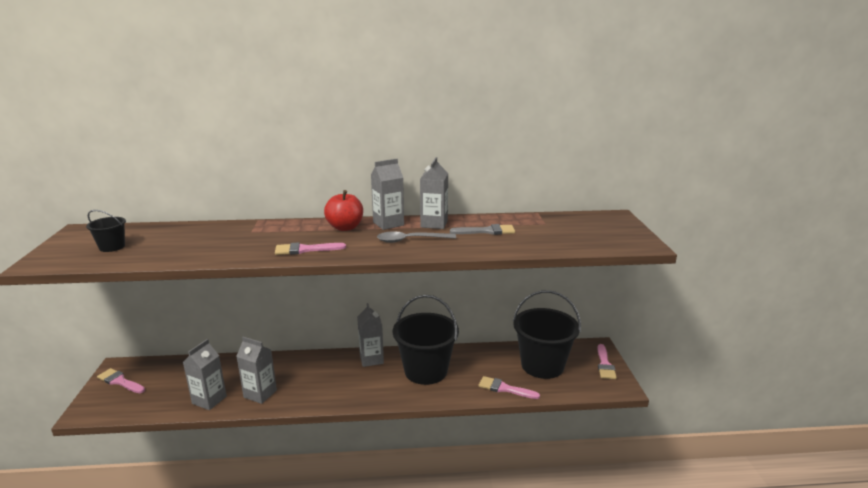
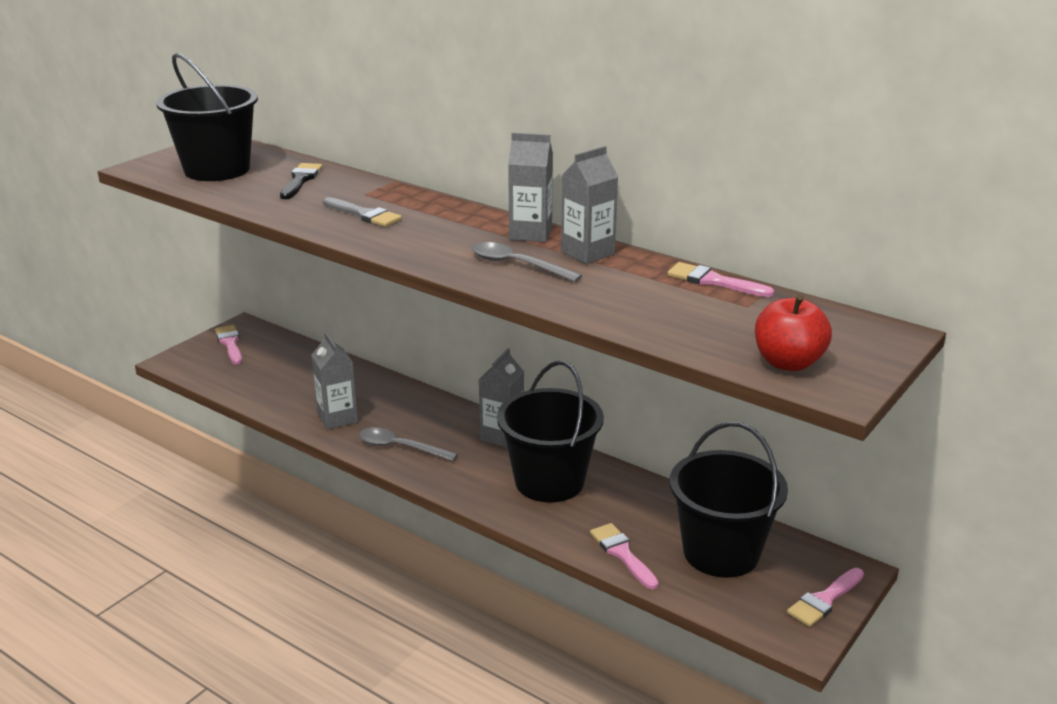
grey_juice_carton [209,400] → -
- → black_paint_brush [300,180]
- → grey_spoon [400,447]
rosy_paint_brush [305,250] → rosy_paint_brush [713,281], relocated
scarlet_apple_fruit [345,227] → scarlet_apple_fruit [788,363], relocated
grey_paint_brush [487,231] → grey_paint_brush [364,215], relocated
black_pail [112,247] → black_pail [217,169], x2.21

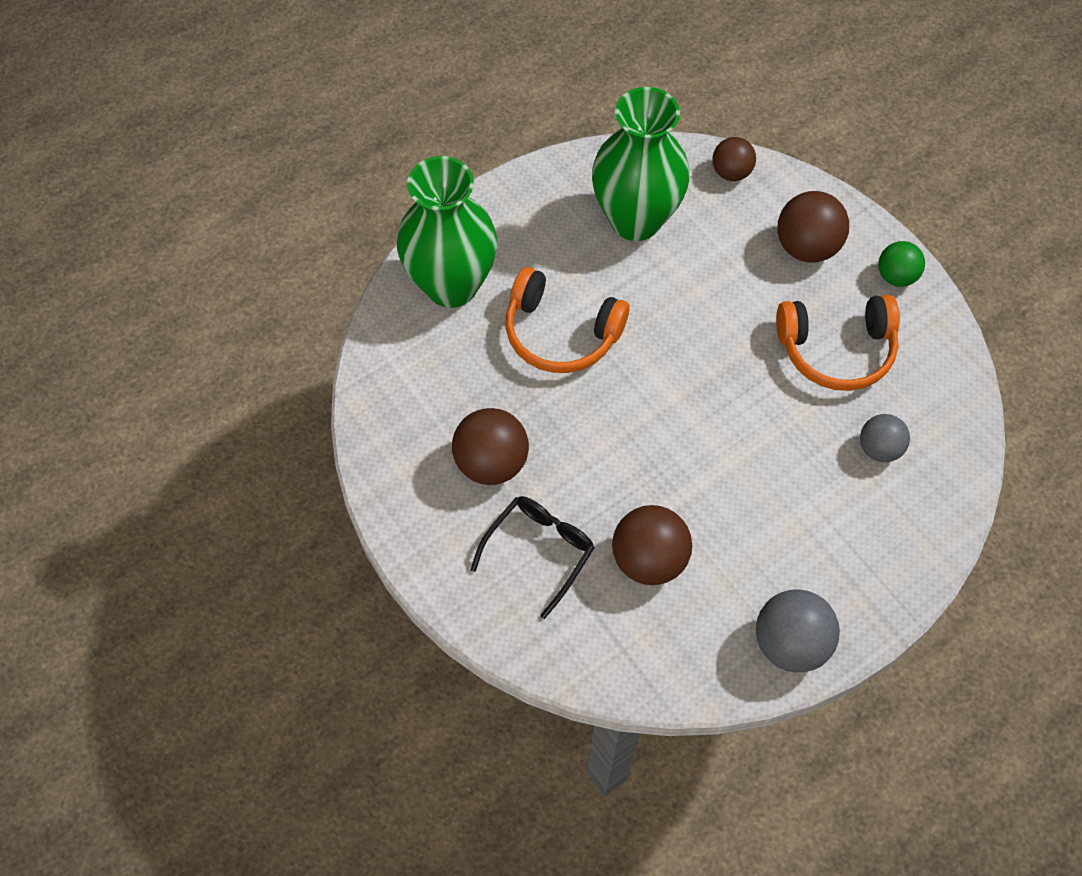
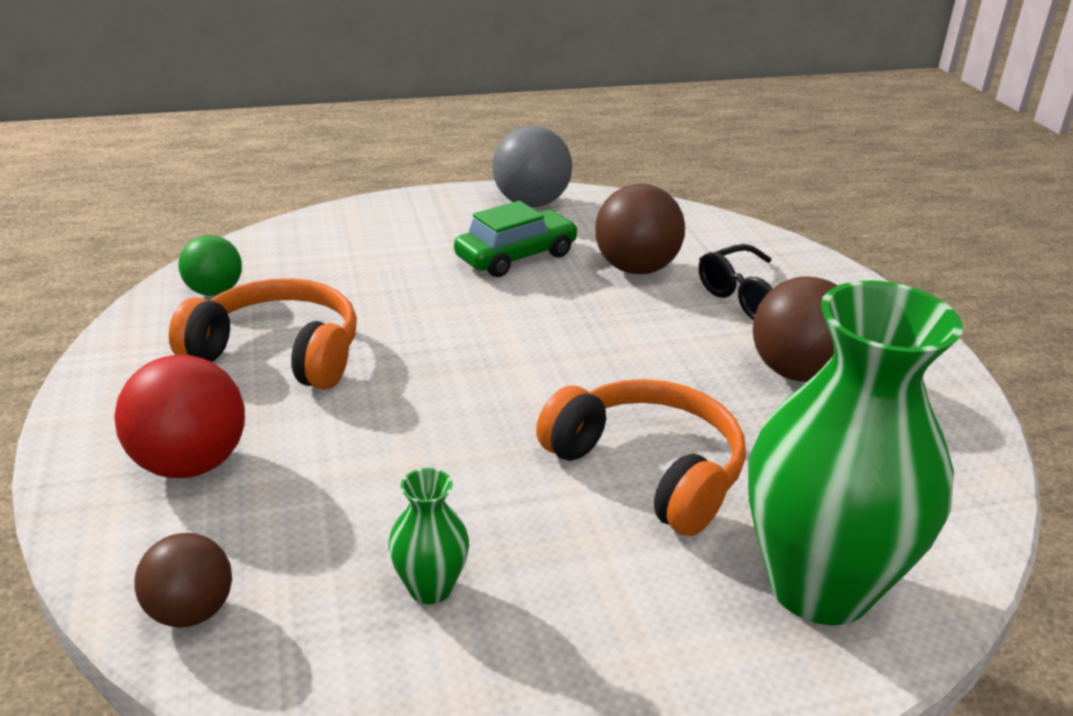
grey_play_ball [879,448] → -
- → leaf-green_toy_car [516,256]
leaf-green_play_ball [896,276] → leaf-green_play_ball [214,291], relocated
brown_play_ball [806,247] → scarlet_play_ball [190,464]
leaf-green_vase [635,219] → leaf-green_vase [430,588], x0.42

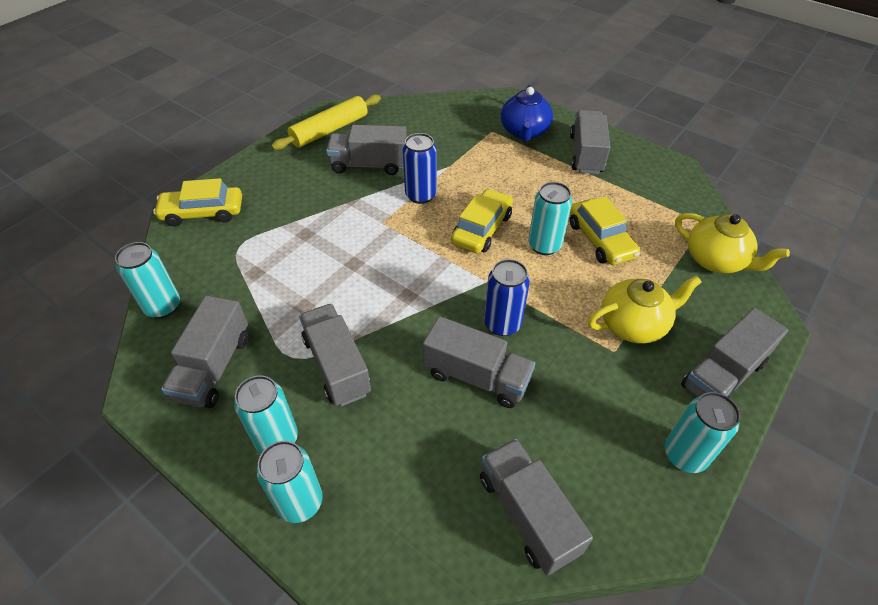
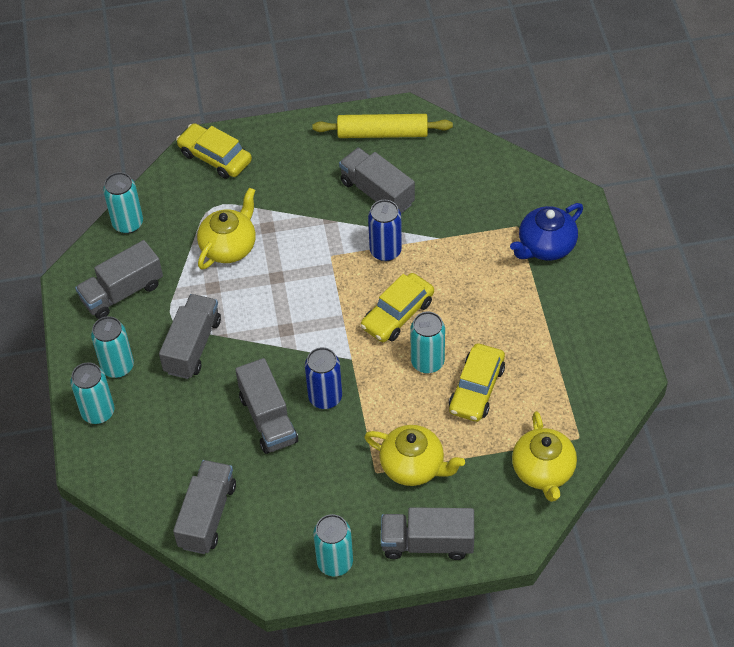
grey_toy_truck [586,154] → -
- → bright_yellow_tea_pot [229,246]
bright_yellow_toy_car [482,229] → bright_yellow_toy_car [397,314], 150 degrees clockwise

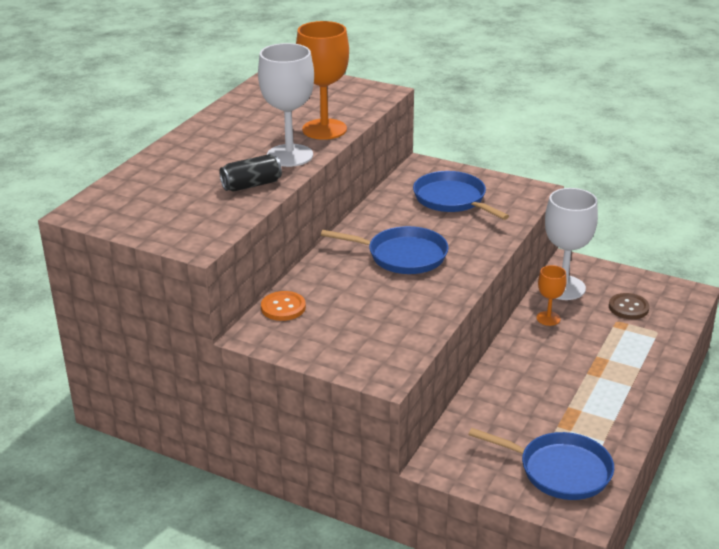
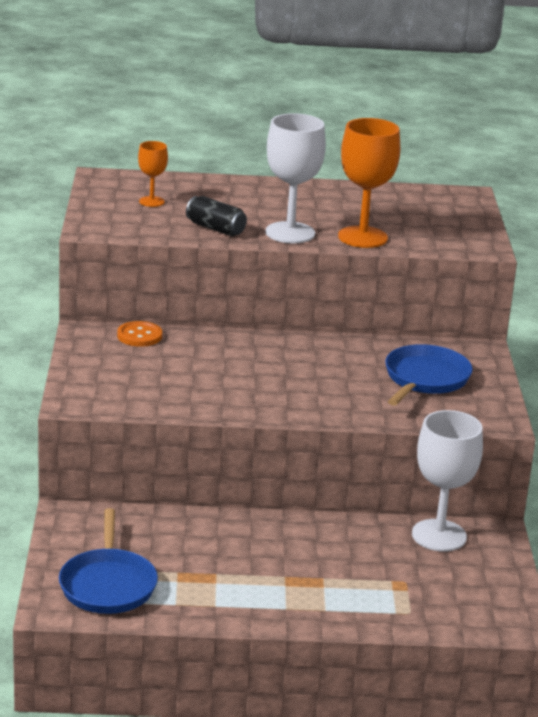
royal_blue_skillet [403,256] → -
brown_sewing_button [628,307] → -
orange_chalice [548,318] → orange_chalice [151,201], relocated

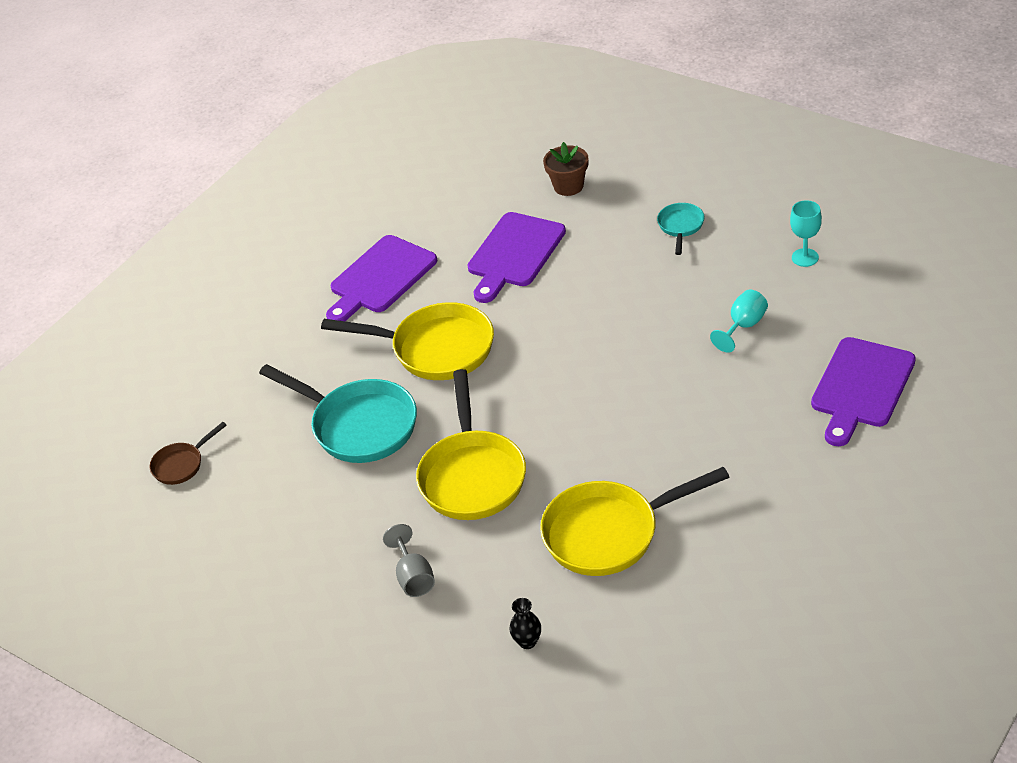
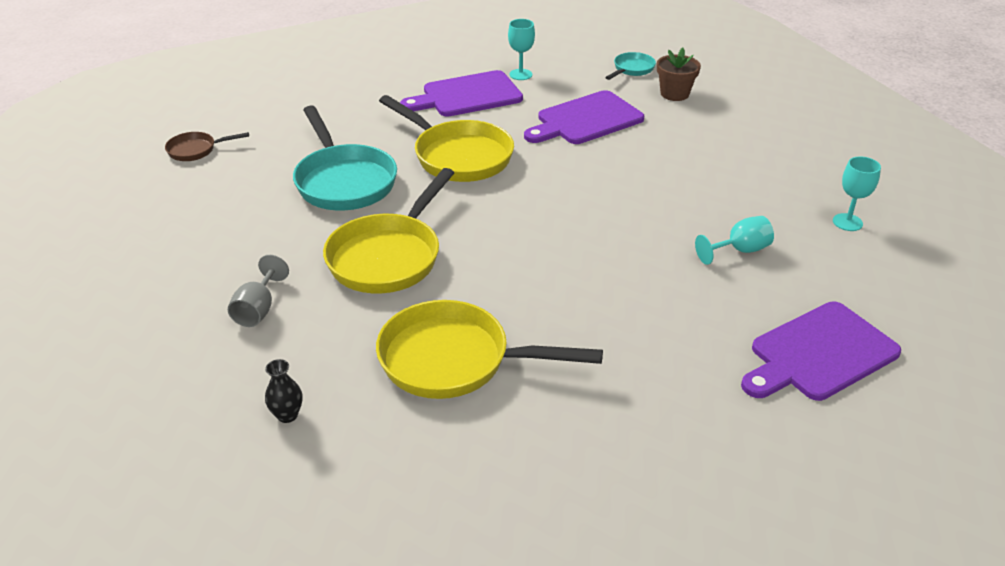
- → aqua_chalice [520,74]
aqua_skillet [680,227] → aqua_skillet [632,69], relocated

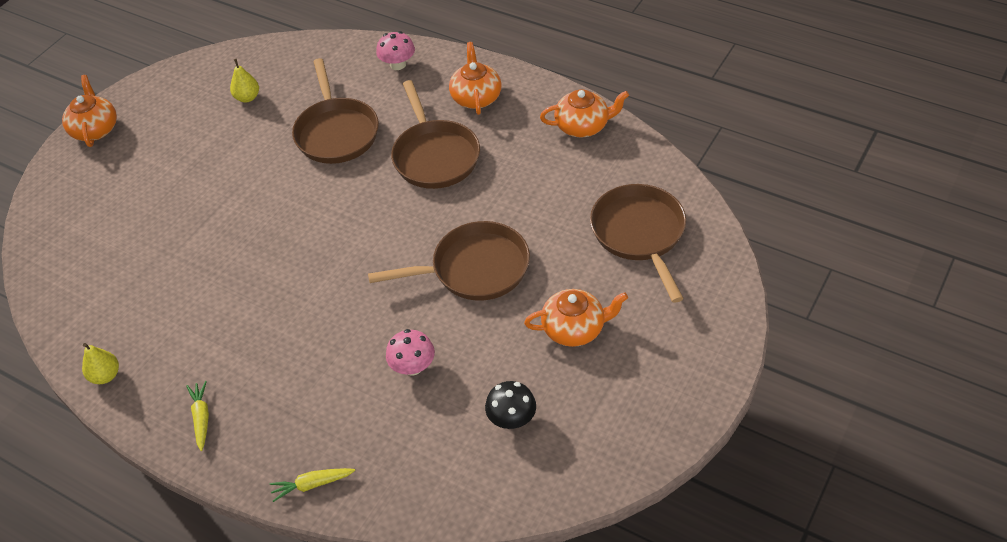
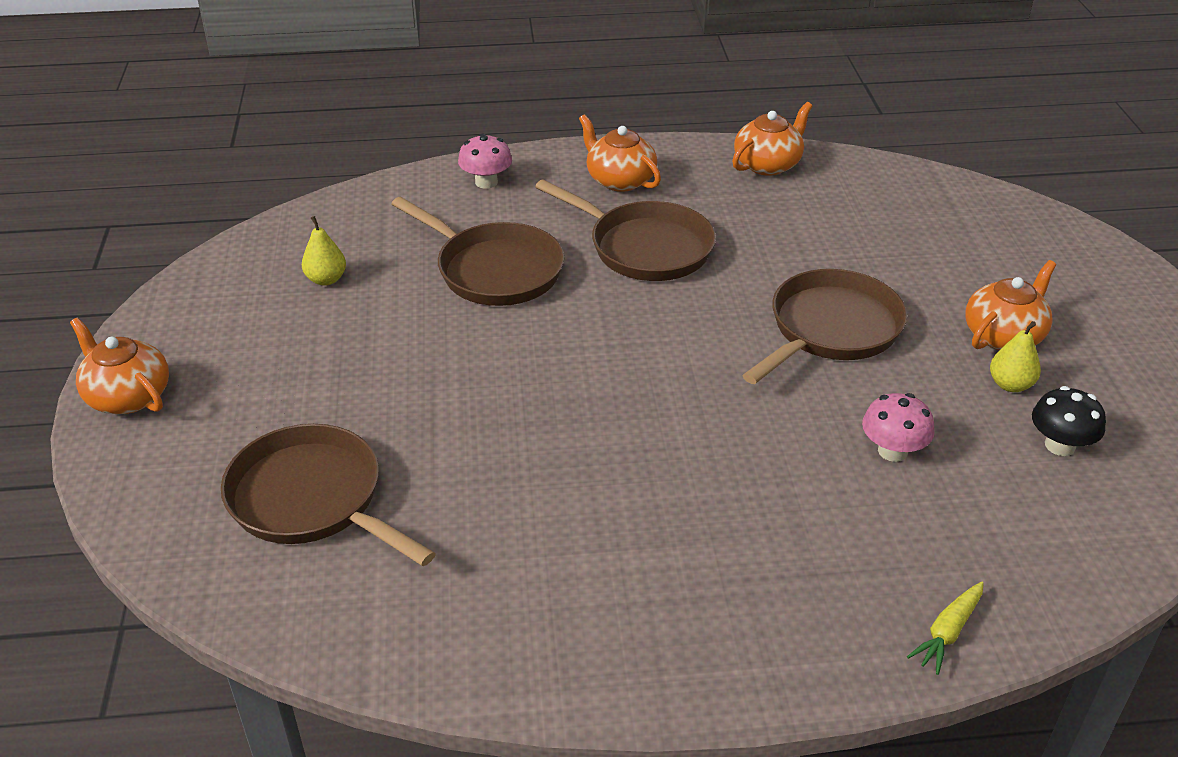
bright_yellow_root_vegetable [201,418] → -
bright_yellow_pear_fruit [105,376] → bright_yellow_pear_fruit [1010,385], relocated
brown_skillet [640,234] → brown_skillet [312,500], relocated

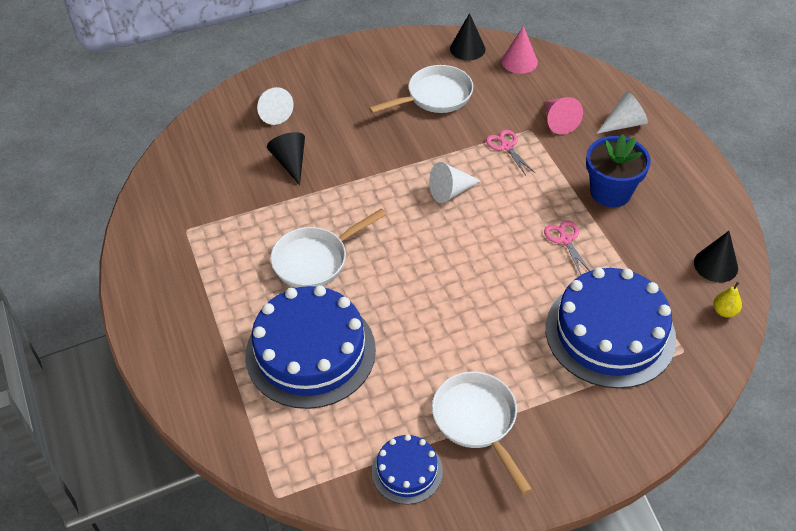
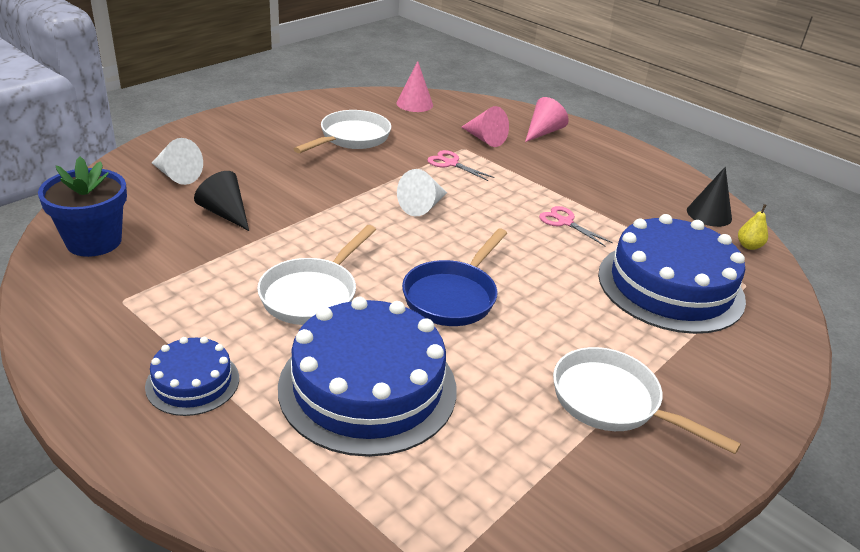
black_cone_shape [467,49] → -
- → royal_blue_skillet [453,296]
royal_blue_cake [407,471] → royal_blue_cake [192,382], relocated
royal_blue_plant_pot [610,192] → royal_blue_plant_pot [94,241], relocated
pure_white_cone_shape [624,124] → rosy_cone_shape [543,132]

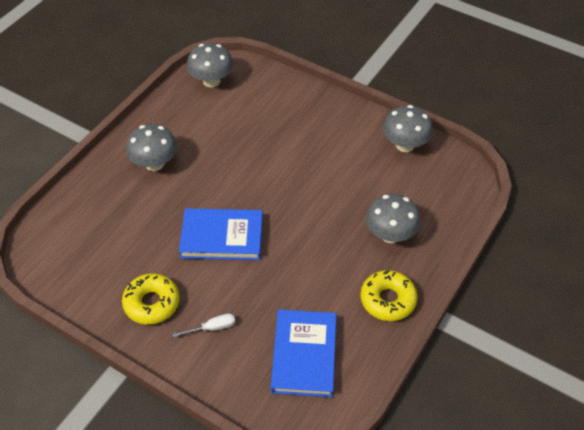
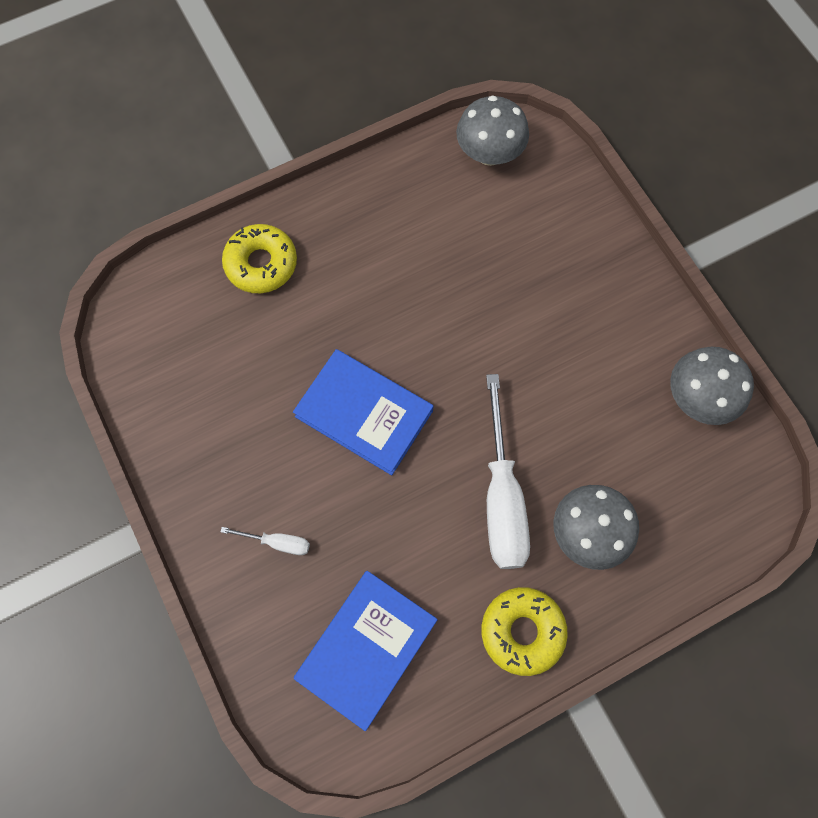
grey_fungus [154,164] → -
- → pure_white_screwdriver [502,497]
bright_yellow_doughnut [152,303] → bright_yellow_doughnut [261,264], relocated

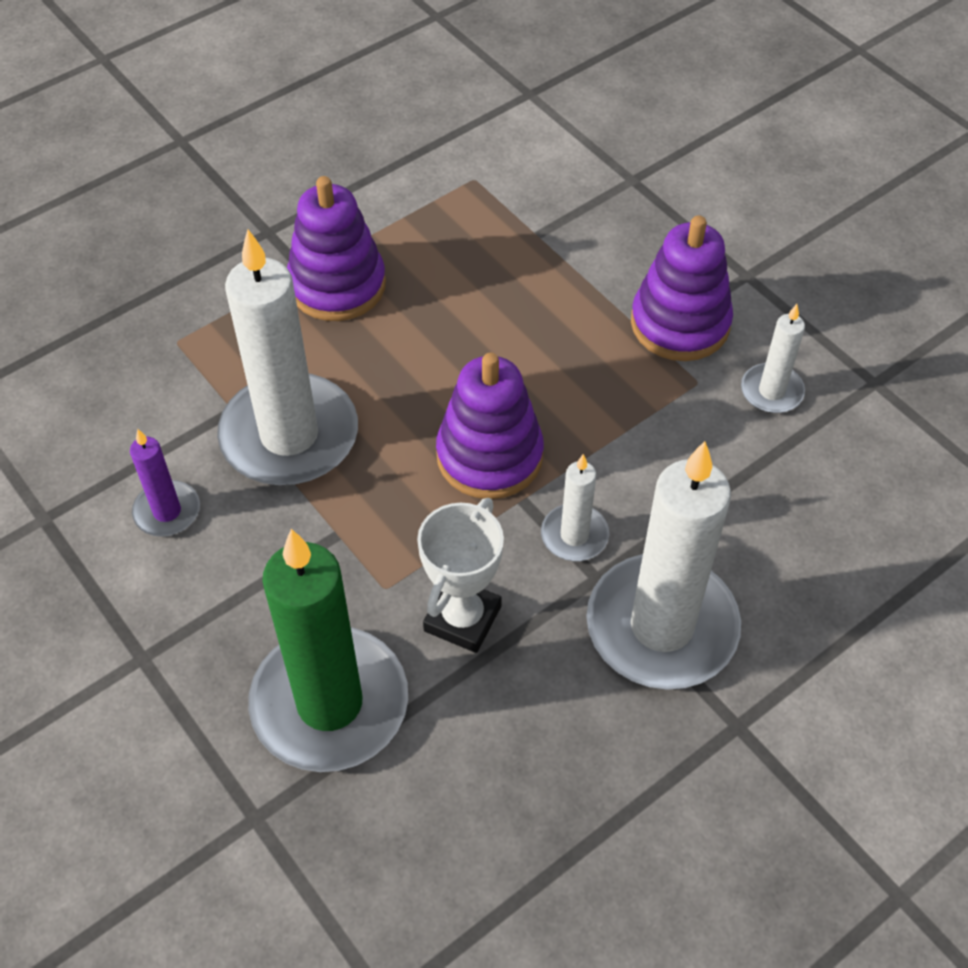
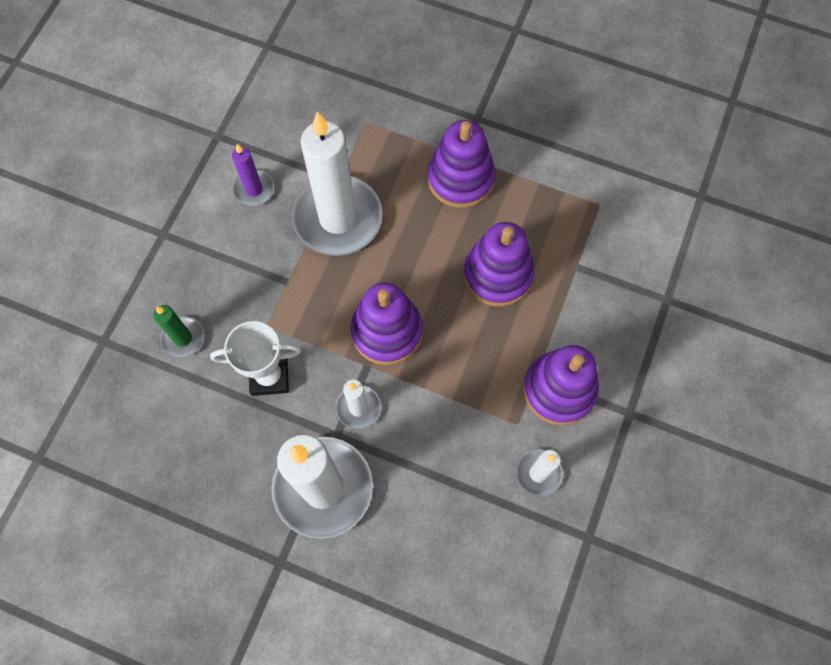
- → royal_purple_stacking_rings [497,274]
leaf-green_wax_candle [330,703] → leaf-green_wax_candle [183,338], x0.47

